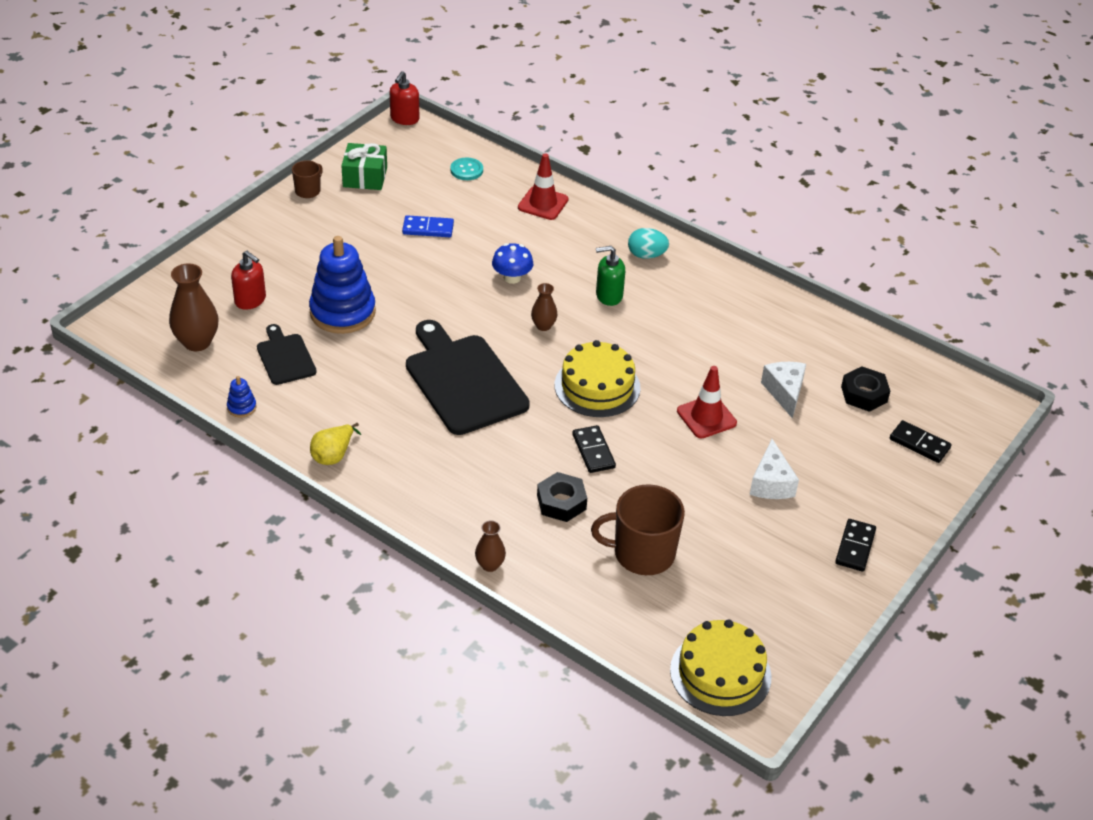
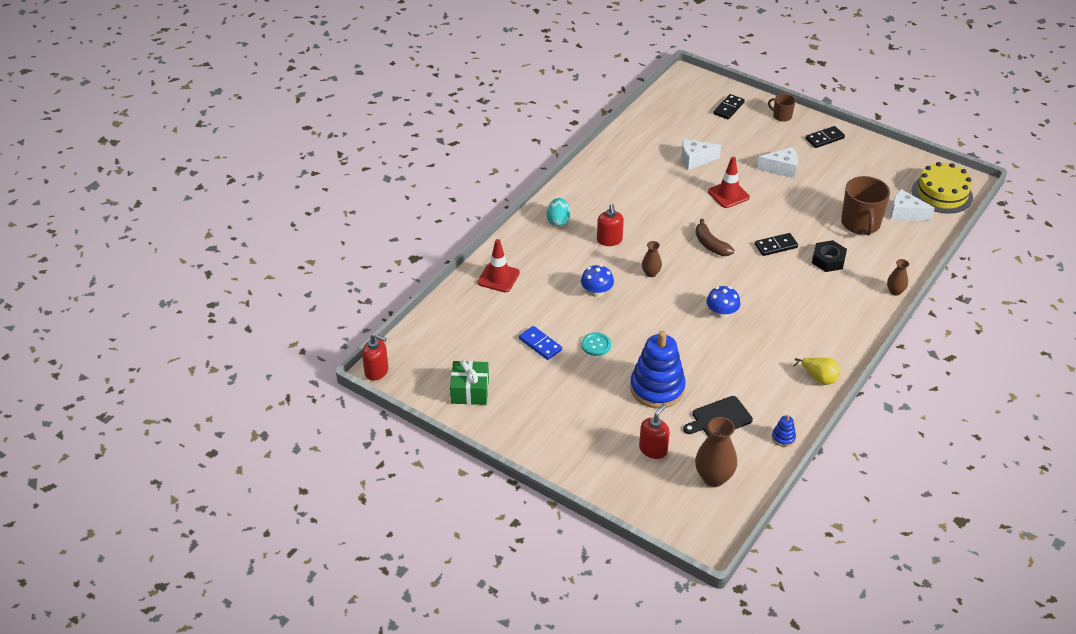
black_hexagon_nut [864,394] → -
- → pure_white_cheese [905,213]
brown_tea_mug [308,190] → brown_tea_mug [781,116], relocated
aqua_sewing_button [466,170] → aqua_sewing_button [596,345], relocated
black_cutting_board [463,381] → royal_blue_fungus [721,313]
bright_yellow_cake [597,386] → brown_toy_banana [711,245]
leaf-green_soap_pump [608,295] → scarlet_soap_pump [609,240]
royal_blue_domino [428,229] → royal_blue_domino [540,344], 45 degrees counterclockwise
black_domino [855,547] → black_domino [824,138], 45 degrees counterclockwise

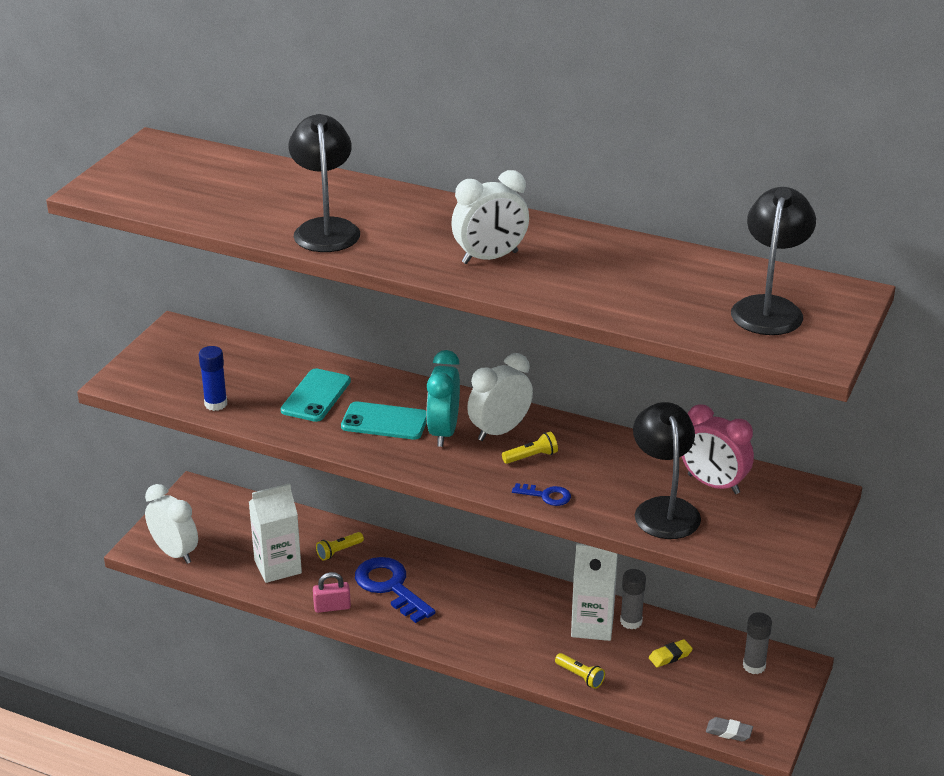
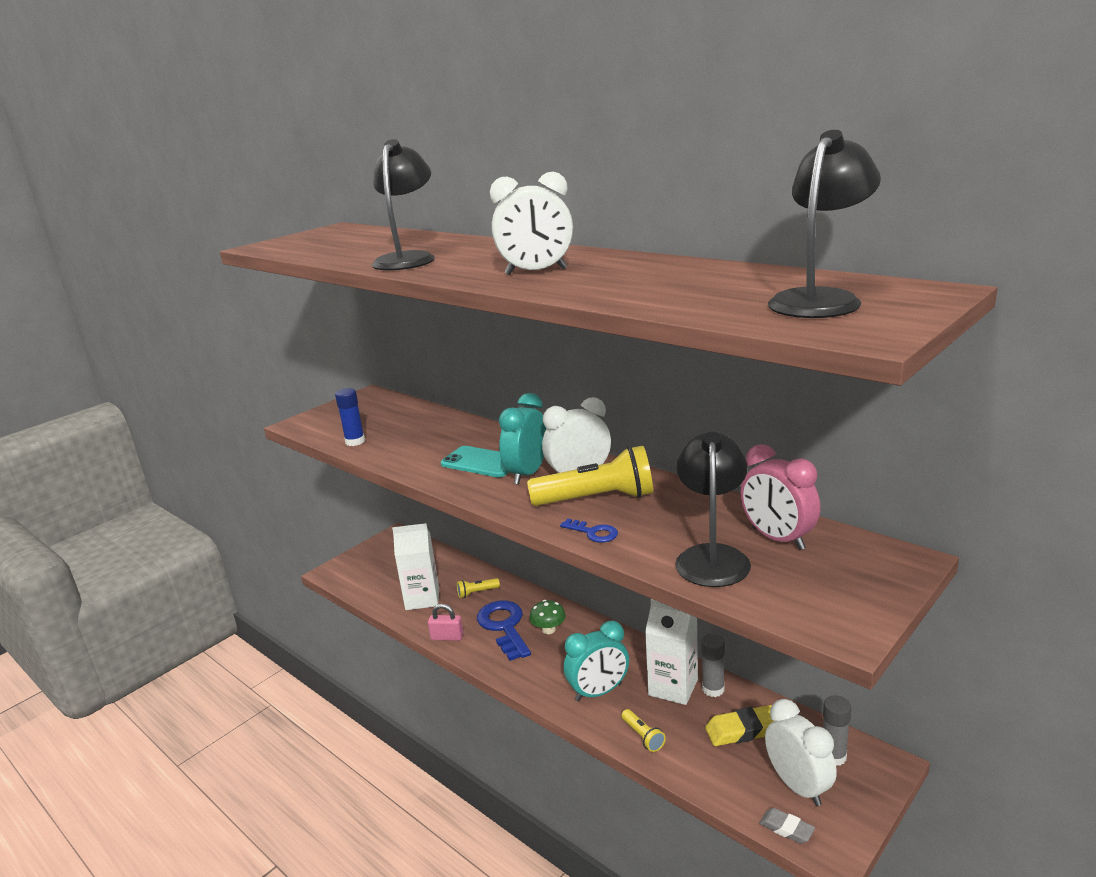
aqua_mobile_phone [316,396] → -
- → leaf-green_fungus [548,629]
- → aqua_clock [598,692]
pure_white_clock [175,553] → pure_white_clock [798,786], relocated
bright_yellow_torch [531,457] → bright_yellow_torch [597,499], x2.19
bright_yellow_eraser [670,656] → bright_yellow_eraser [743,730], x1.62

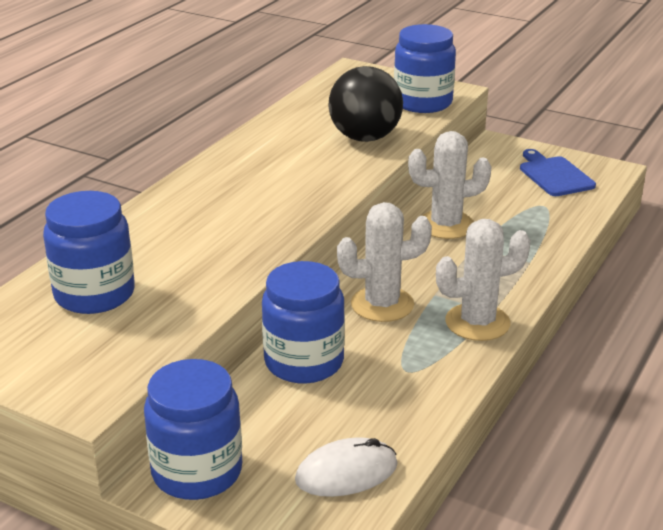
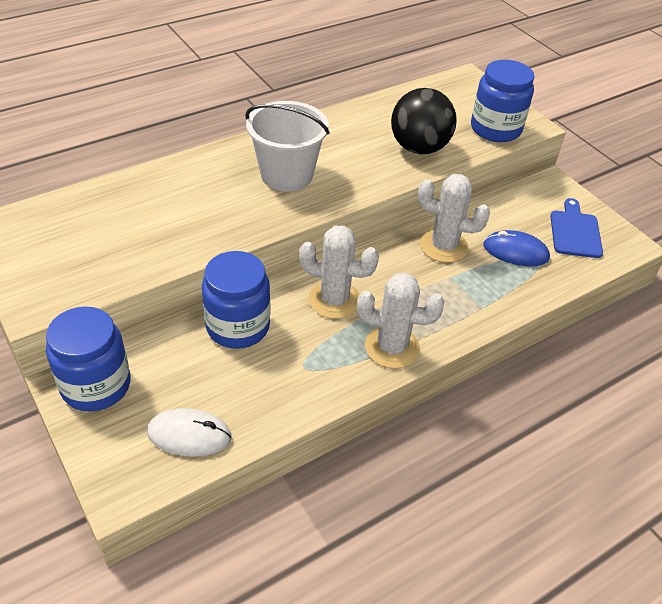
royal_blue_preserve_jar [94,294] → -
- → pure_white_pail [286,175]
- → royal_blue_PC_mouse [515,251]

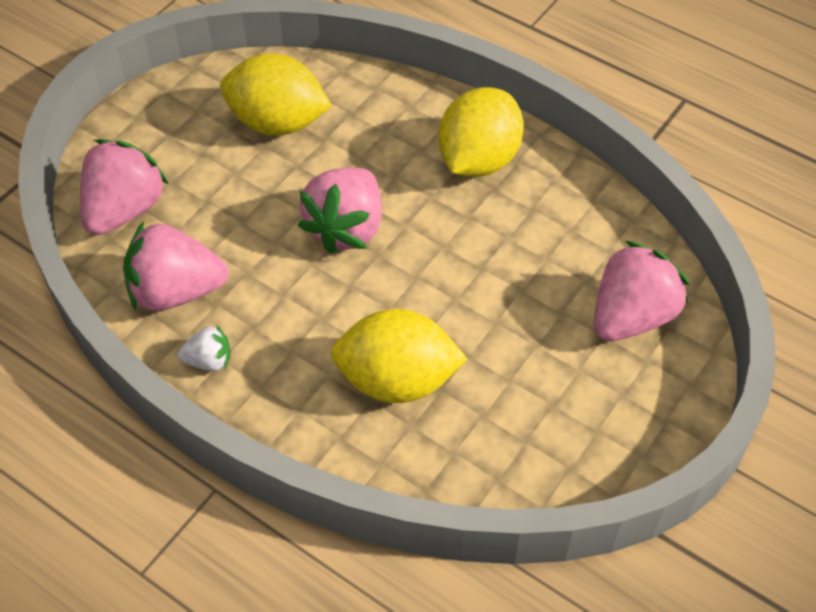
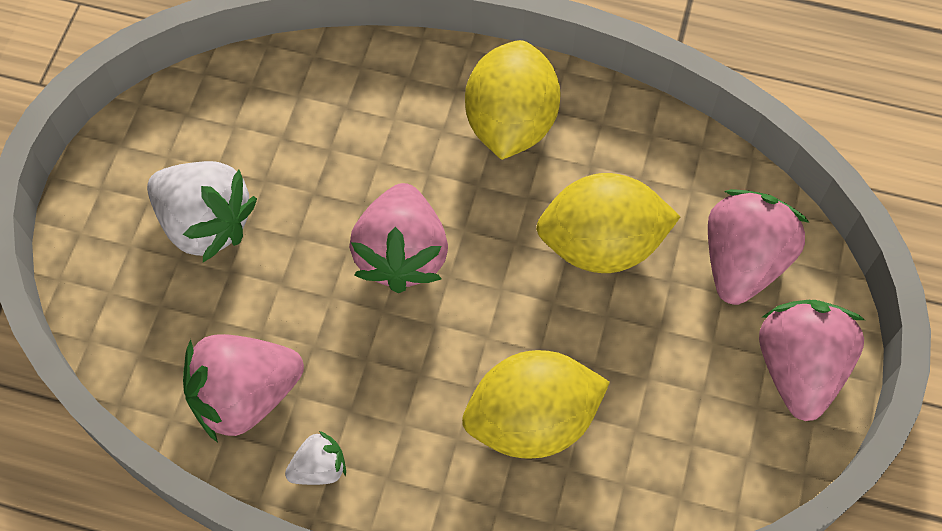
- → pure_white_berry [206,223]
rosy_berry [124,209] → rosy_berry [799,368], relocated
bright_yellow_citrus_fruit [277,122] → bright_yellow_citrus_fruit [601,245], relocated

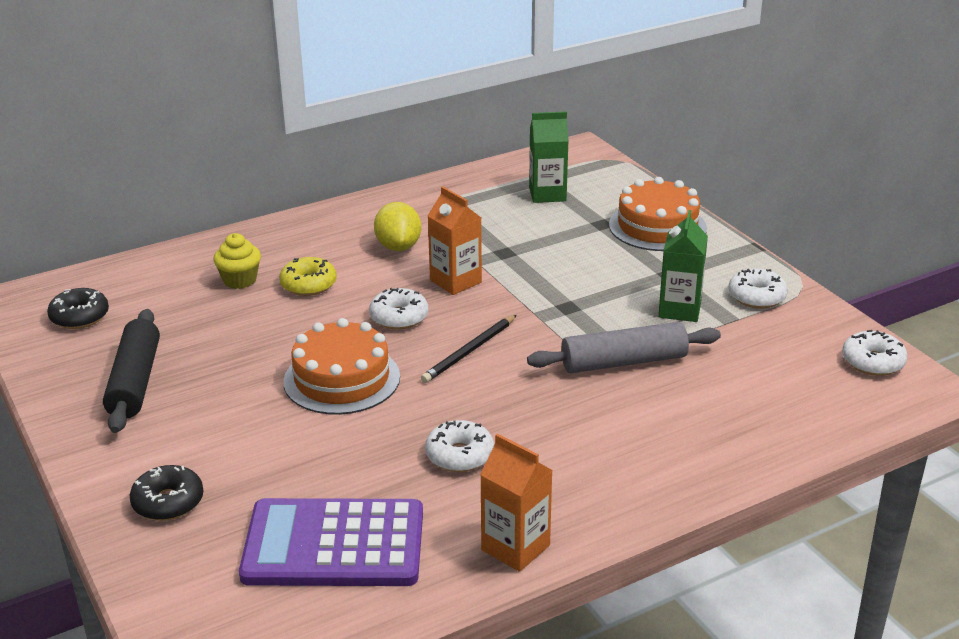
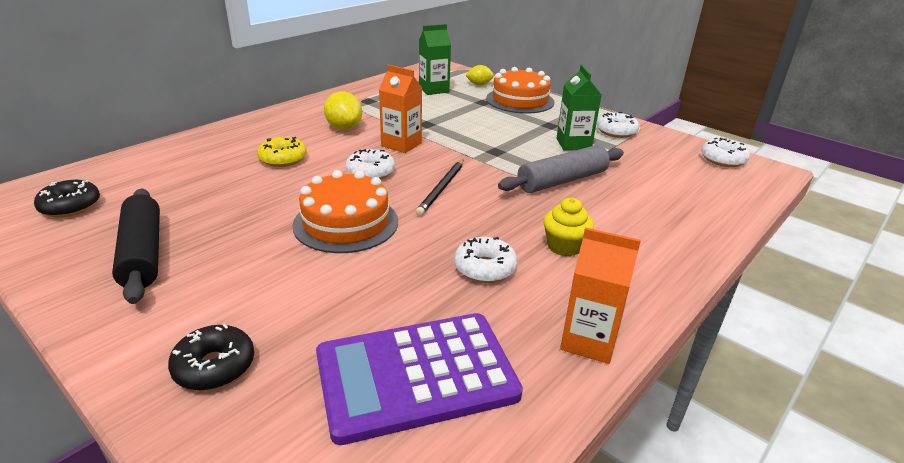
- → bright_yellow_citrus_fruit [479,85]
bright_yellow_muffin [240,280] → bright_yellow_muffin [564,246], relocated

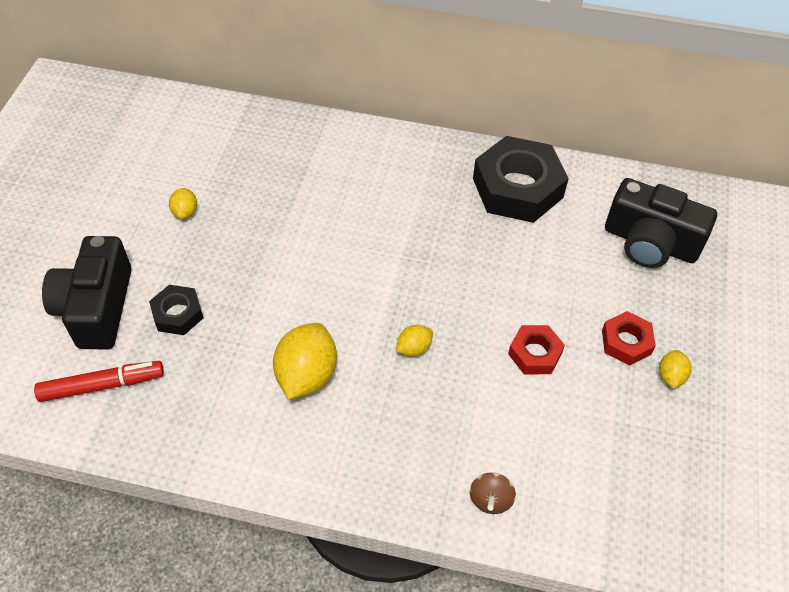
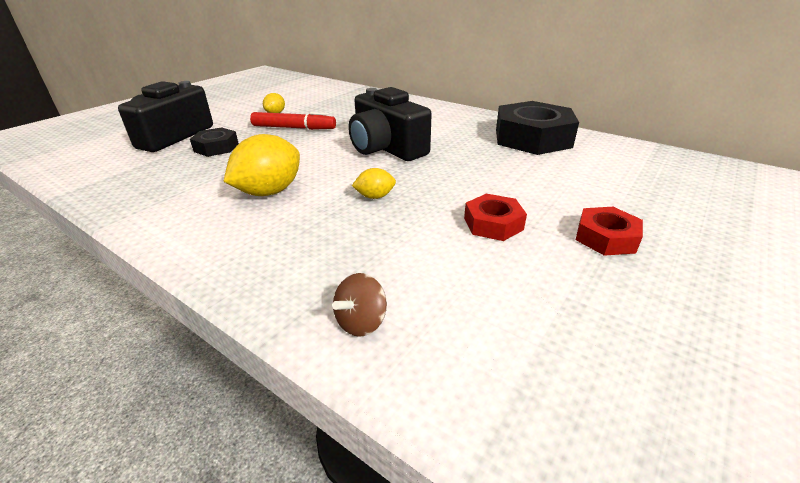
bright_yellow_citrus_fruit [670,376] → -
scarlet_marker [102,385] → scarlet_marker [294,128], relocated
black_compact_camera [650,243] → black_compact_camera [386,148], relocated

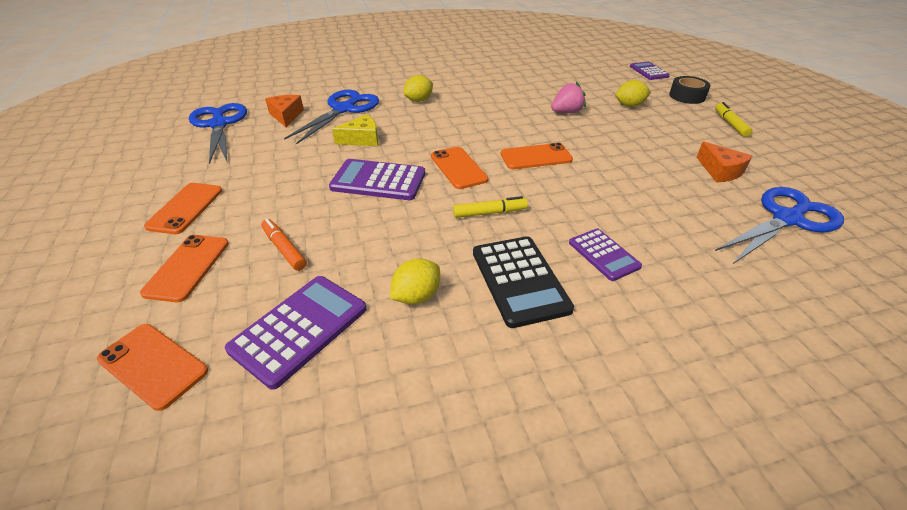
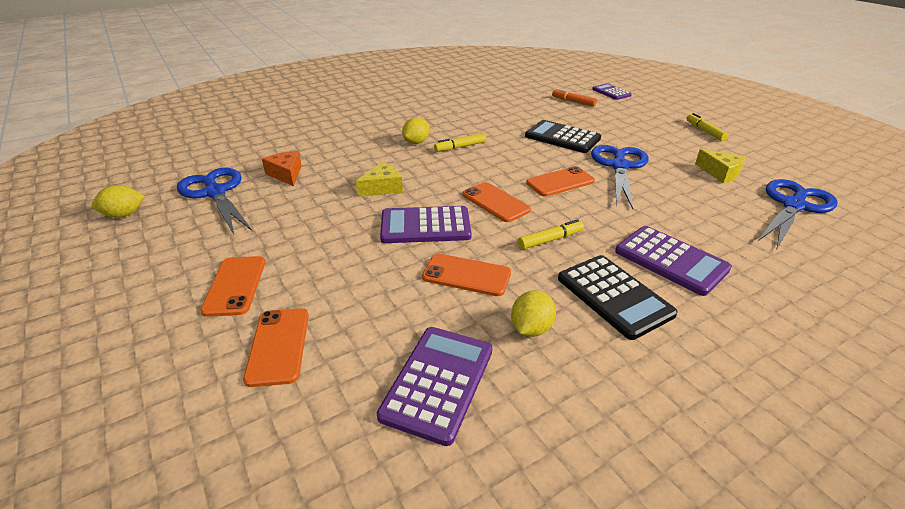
black_tape [687,96] → -
- → bright_yellow_marker [460,147]
orange_mobile_phone [153,365] → orange_mobile_phone [466,275], relocated
orange_marker [284,249] → orange_marker [573,102], relocated
royal_blue_pair_of_scissors [344,109] → royal_blue_pair_of_scissors [619,166], relocated
bright_yellow_citrus_fruit [629,105] → bright_yellow_citrus_fruit [124,215], relocated
rosy_berry [566,112] → black_calculator [562,137]
orange_cheese [720,171] → bright_yellow_cheese [720,173]
royal_purple_calculator [603,255] → royal_purple_calculator [671,260], x1.59

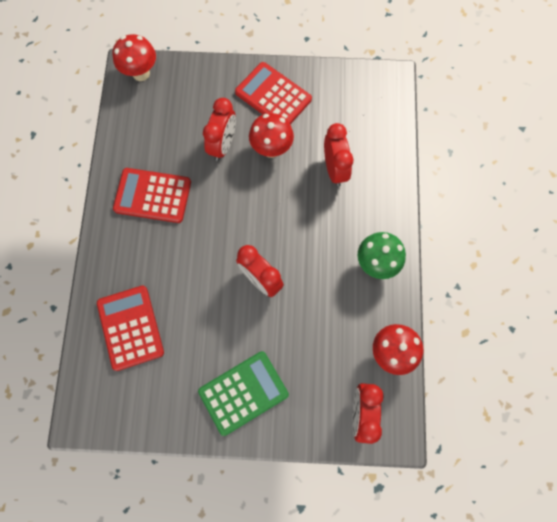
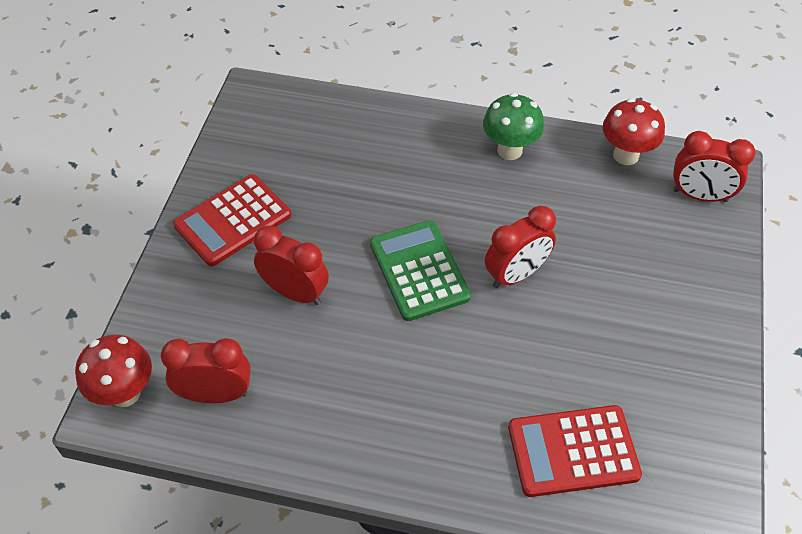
scarlet_calculator [152,196] → -
scarlet_fungus [271,149] → -
leaf-green_calculator [243,392] → leaf-green_calculator [419,271], relocated
scarlet_clock [334,169] → scarlet_clock [215,394], relocated

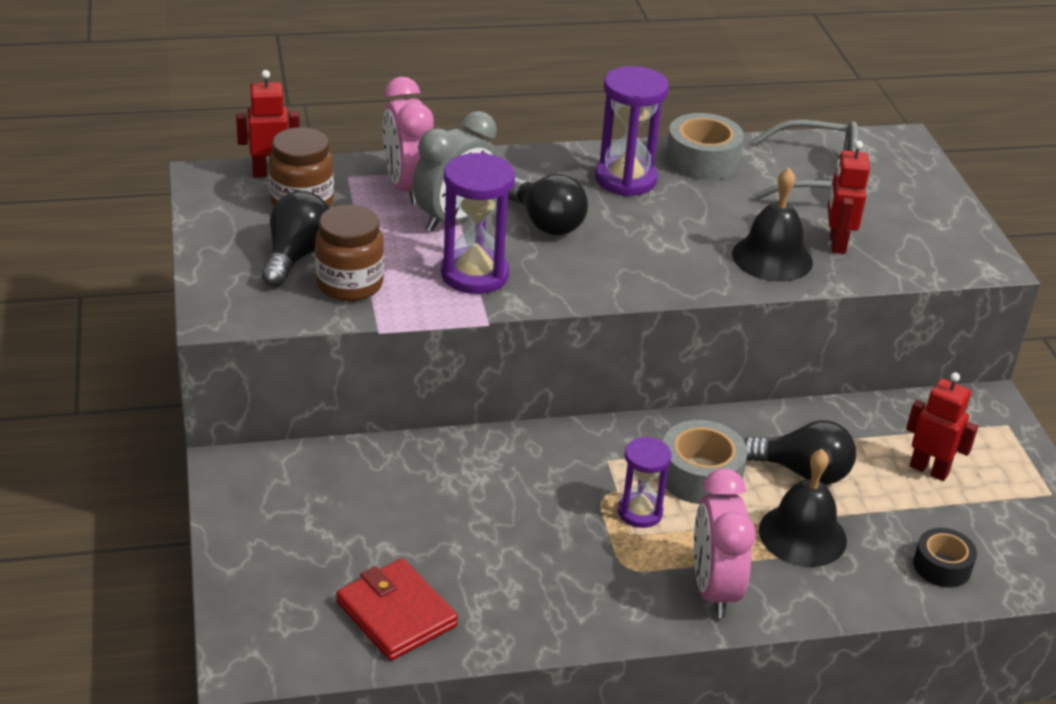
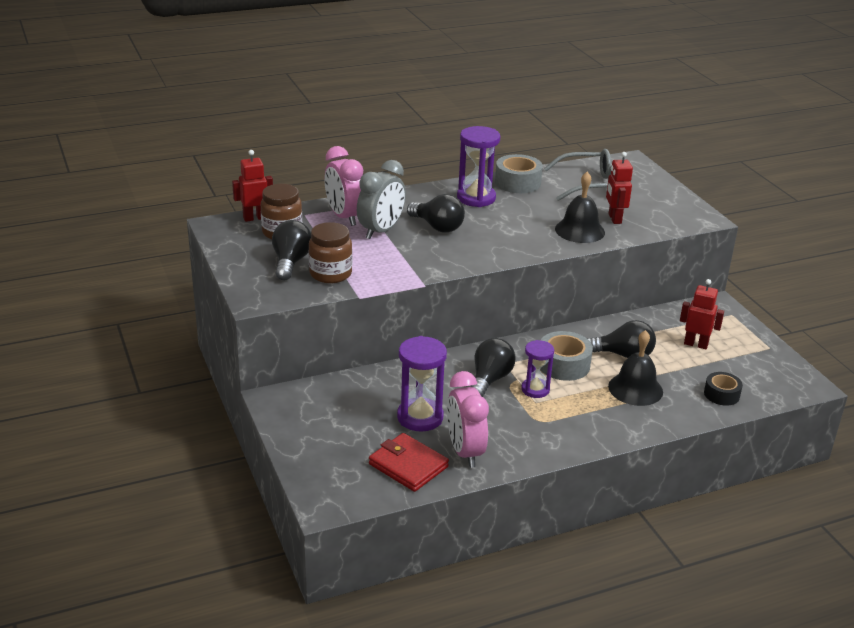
- → black_bulb [489,380]
royal_purple_sandglass [474,275] → royal_purple_sandglass [420,417], relocated
rosy_clock [714,589] → rosy_clock [465,451], relocated

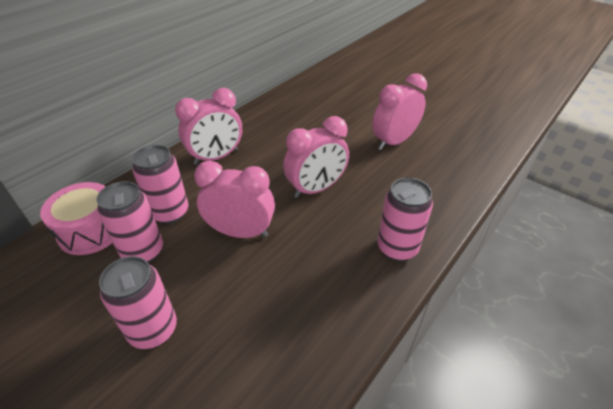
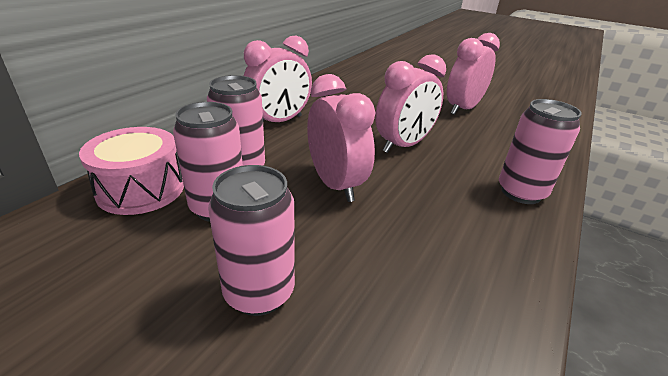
rosy_clock [241,232] → rosy_clock [335,185], 60 degrees clockwise

